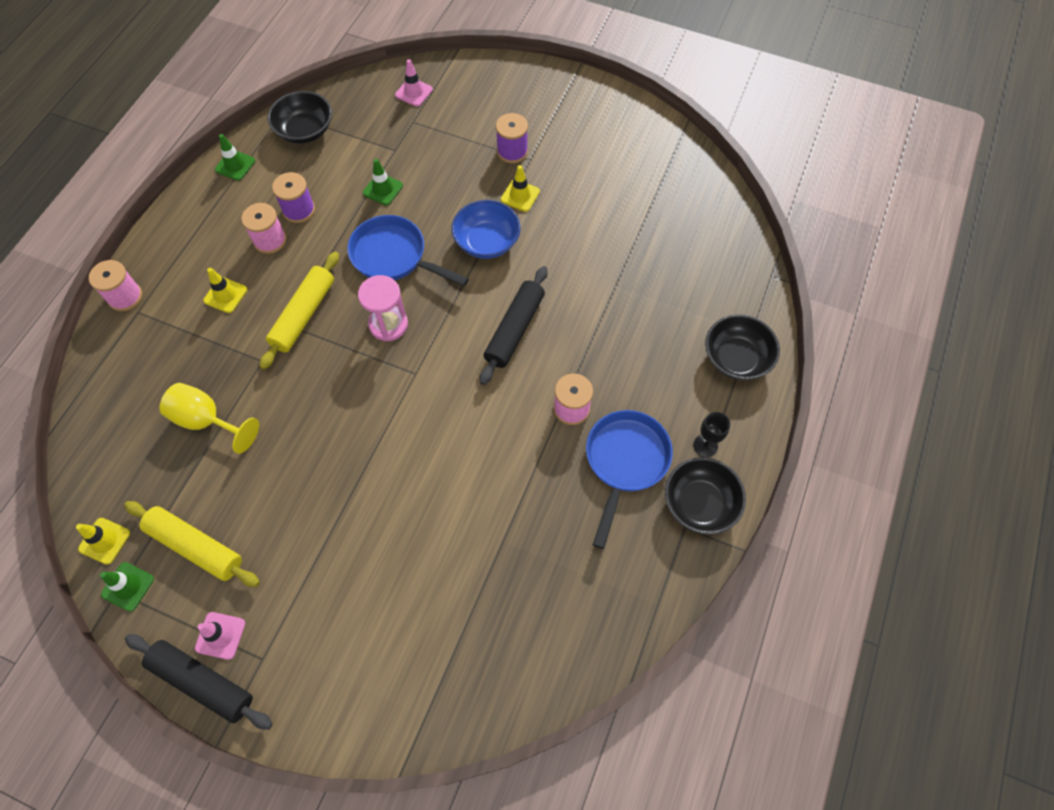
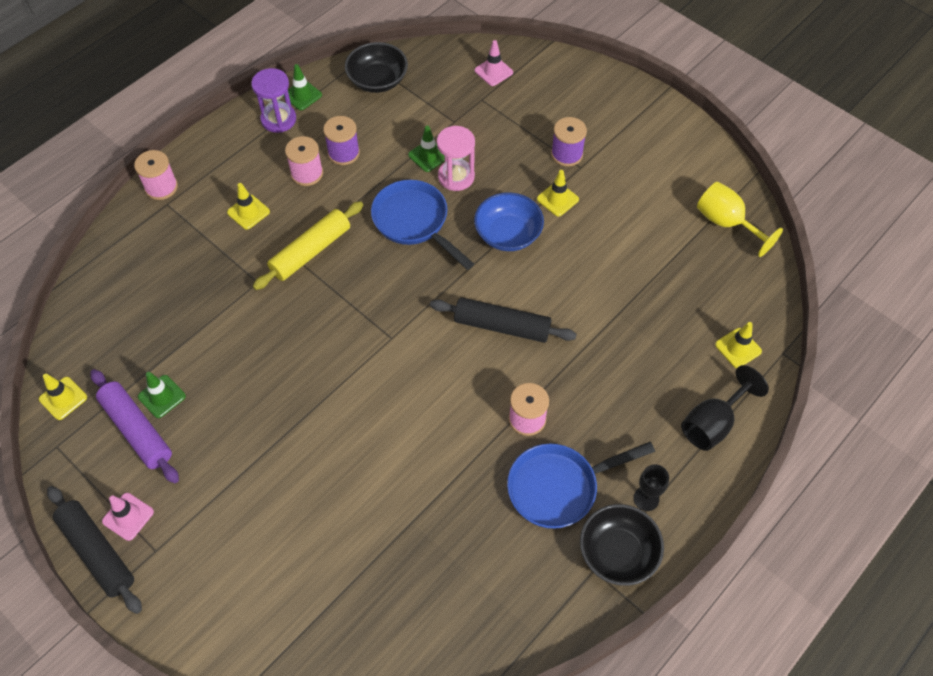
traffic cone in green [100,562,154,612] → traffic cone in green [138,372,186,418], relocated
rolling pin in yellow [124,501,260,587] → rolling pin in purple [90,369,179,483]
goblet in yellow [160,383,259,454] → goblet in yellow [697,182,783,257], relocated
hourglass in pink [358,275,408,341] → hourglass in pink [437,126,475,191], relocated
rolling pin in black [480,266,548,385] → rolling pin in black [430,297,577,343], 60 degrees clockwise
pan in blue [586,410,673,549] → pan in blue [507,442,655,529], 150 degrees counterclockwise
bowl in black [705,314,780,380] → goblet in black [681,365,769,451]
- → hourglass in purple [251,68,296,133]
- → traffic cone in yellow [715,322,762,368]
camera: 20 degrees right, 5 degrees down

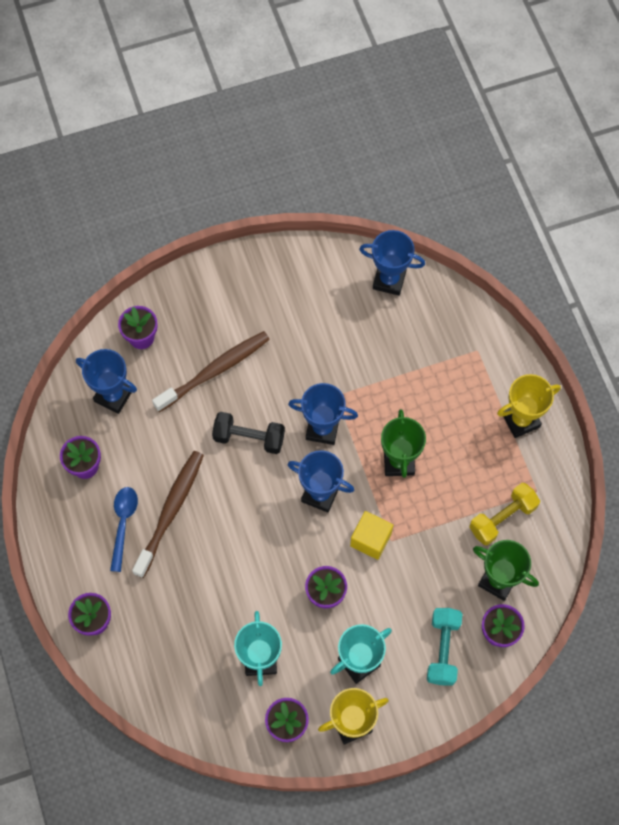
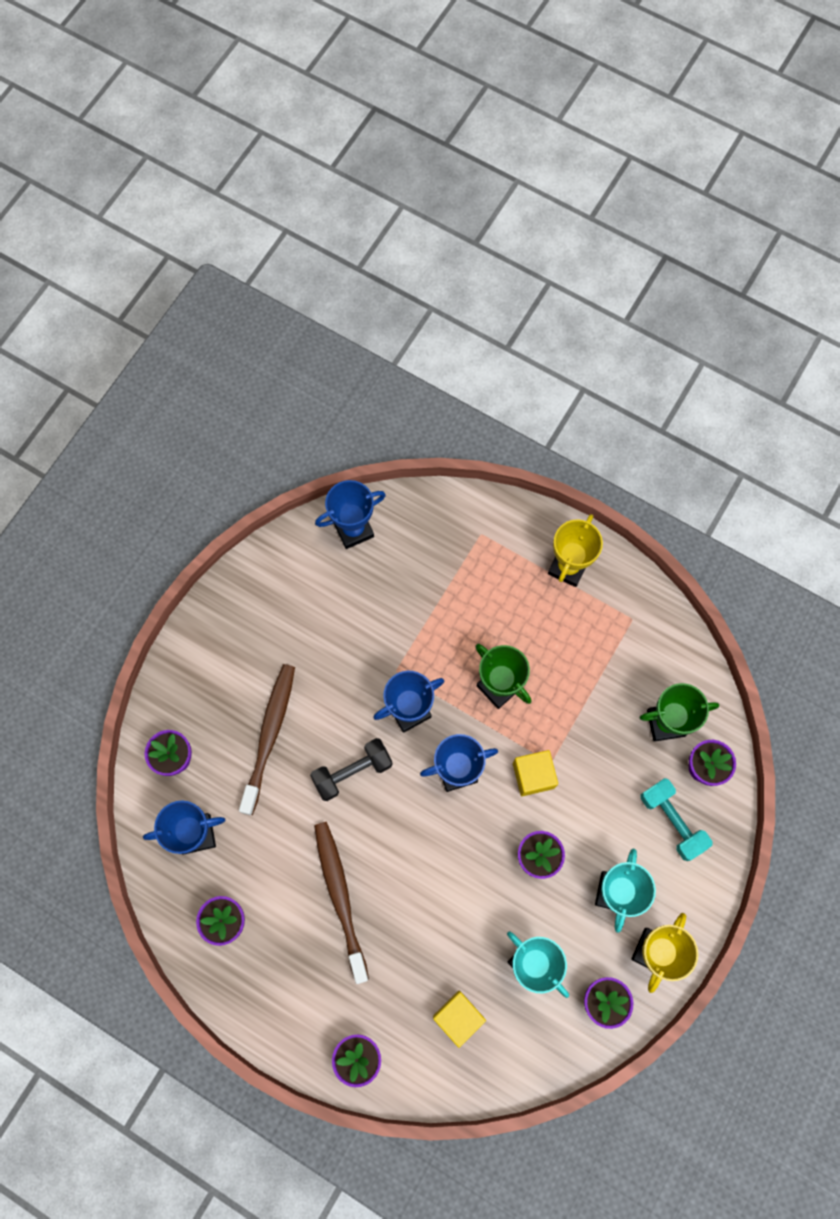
spoon in blue [110,487,138,572] → -
dumbbell in yellow [469,483,540,545] → -
- → cube in yellow [433,990,486,1048]
camera: 40 degrees left, 5 degrees up

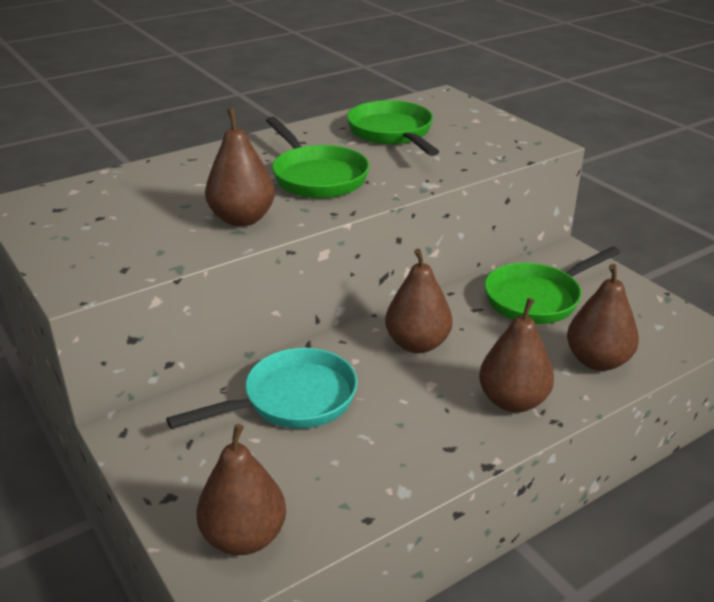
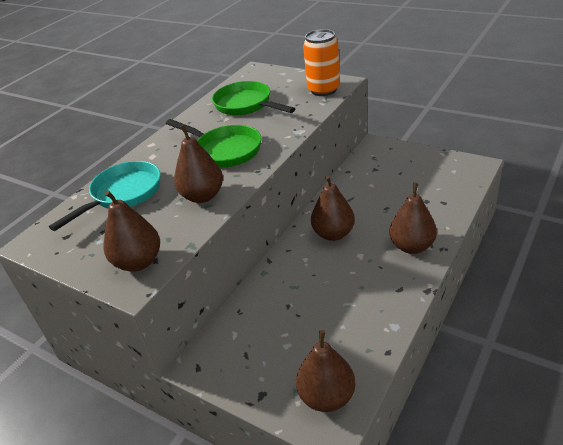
pan in turquoise [166,348,358,429] → pan in turquoise [49,161,160,231], relocated
pan in green [484,247,620,324] → -
pear in brown [567,264,639,371] → pear in brown [103,190,160,272], relocated
- → can in orange [303,29,340,96]
camera: 20 degrees left, 5 degrees up

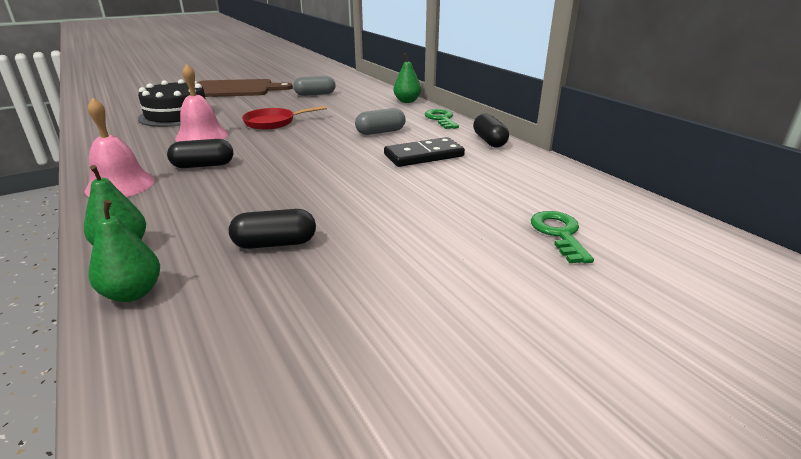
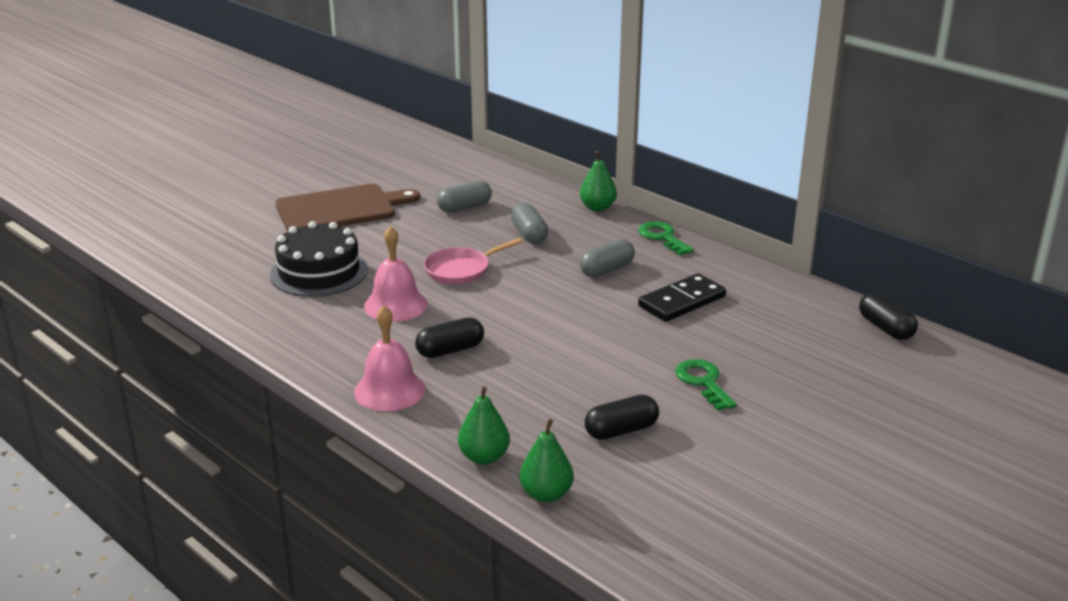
pan in red [242,106,327,130] → pan in pink [424,238,523,285]
capsule in black [473,113,509,148] → capsule in black [859,292,918,340], relocated
key in green [531,211,594,263] → key in green [675,359,737,410], relocated
- → capsule in grey [511,203,548,244]
camera: 15 degrees left, 0 degrees up

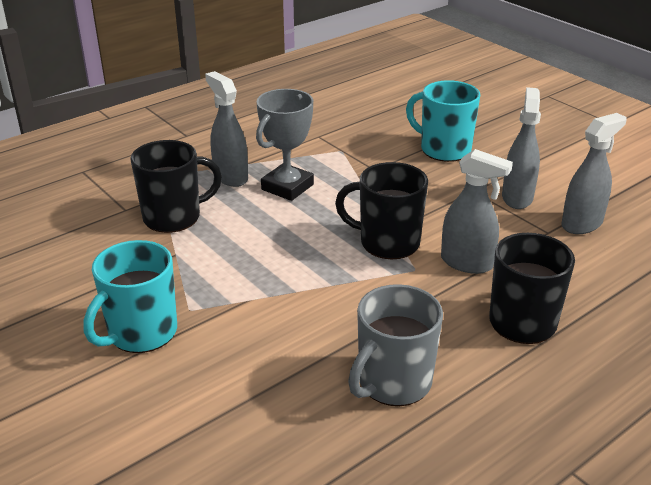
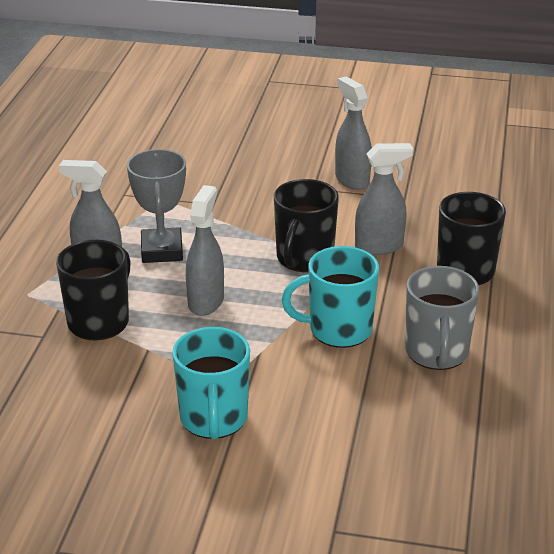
mug in black [335,162,428,259] → mug in black [274,179,339,272], 45 degrees counterclockwise
mug in turquoise [406,80,480,162] → mug in turquoise [282,246,379,348], relocated
spray bottle in grey [561,113,627,234] → spray bottle in grey [186,185,224,316], relocated
camera: 40 degrees left, 0 degrees up

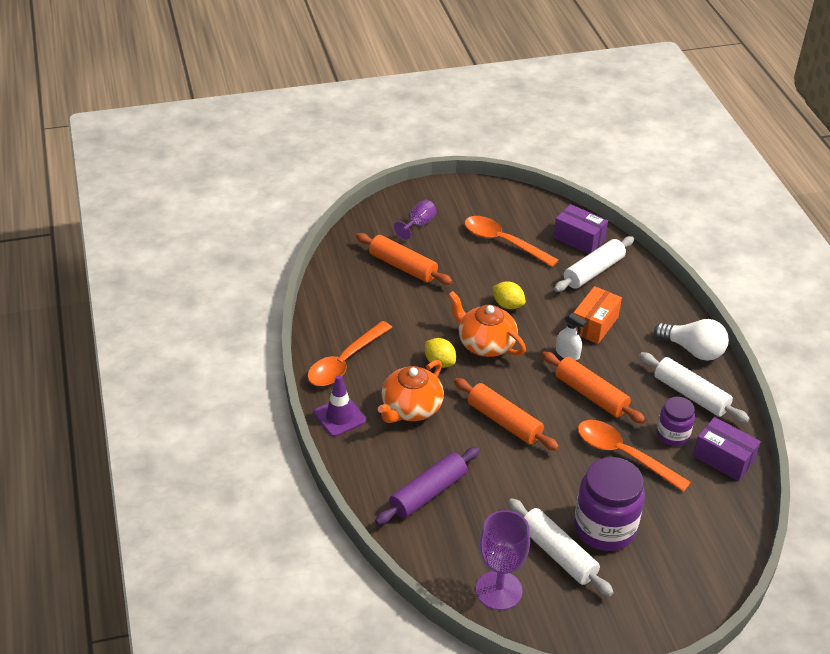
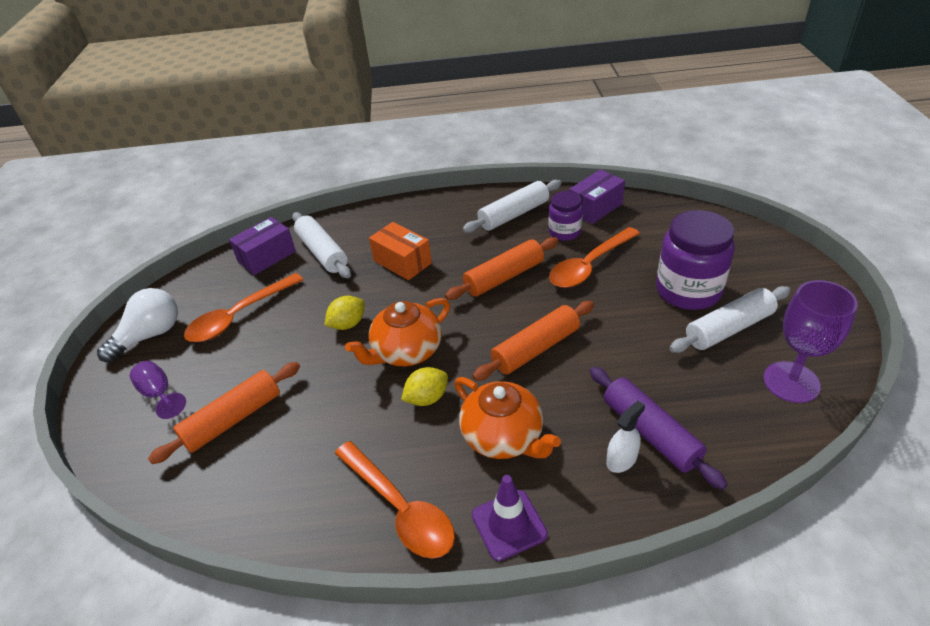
spray bottle in white [556,313,587,360] → spray bottle in white [606,400,645,473], relocated
light bulb in white [654,319,729,361] → light bulb in white [97,288,178,362], relocated
camera: 75 degrees left, 0 degrees up

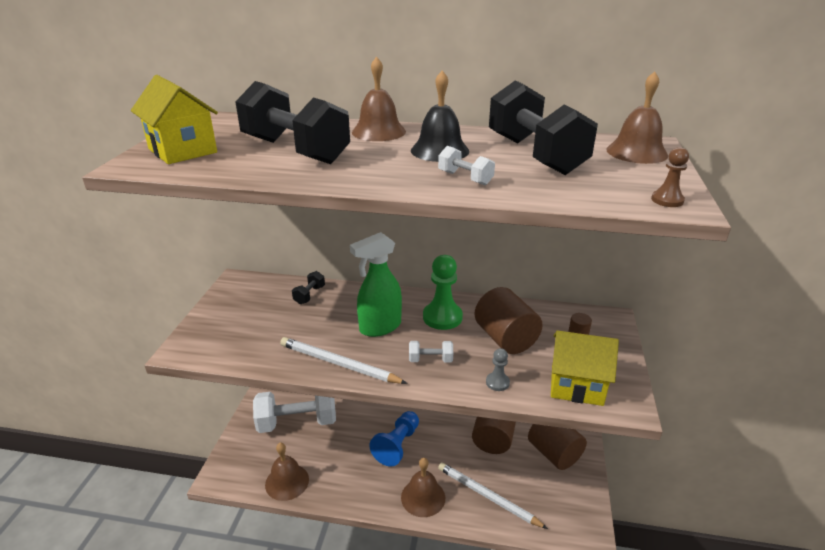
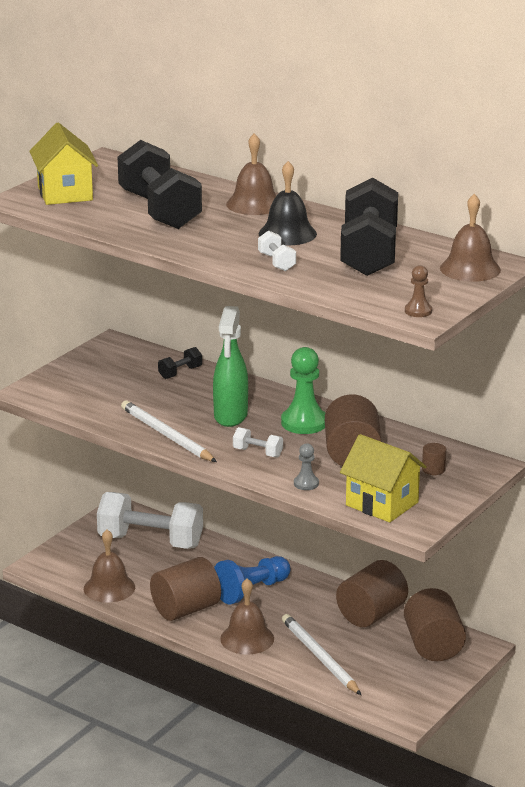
spray bottle in green [350,232,402,337] → spray bottle in green [213,306,248,427], 75 degrees counterclockwise
- → cylinder in brown [150,557,221,621]
camera: 25 degrees right, 5 degrees down

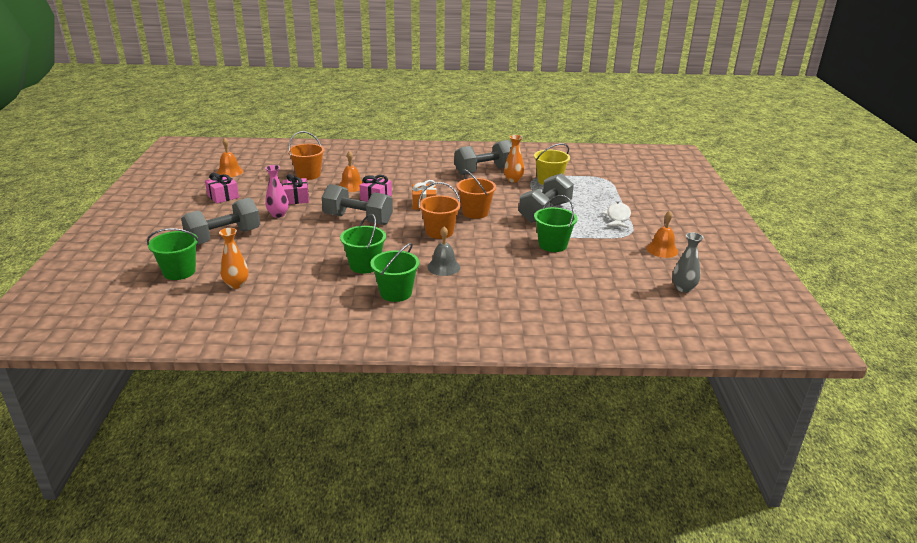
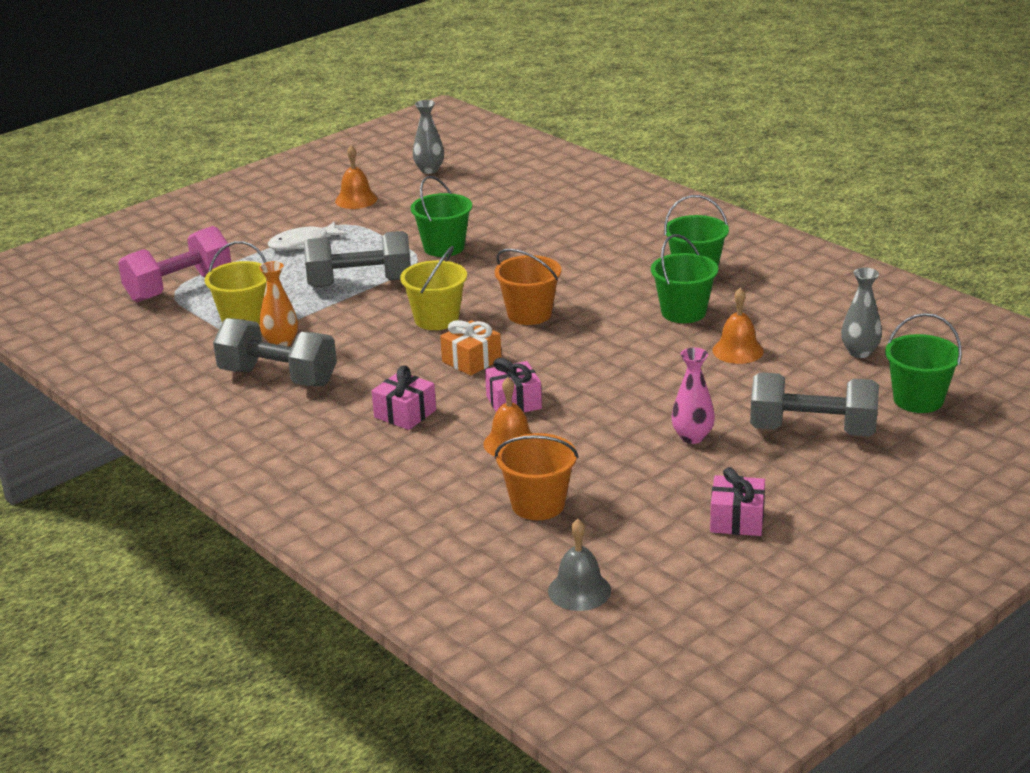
bell in orange [217,137,243,177] → bell in orange [712,288,764,364], relocated
vase in orange [219,228,249,289] → vase in grey [841,268,882,358]
gift in pink [282,174,309,204] → gift in pink [372,365,436,430], relocated
dumbbell in grey [322,184,393,225] → -
bell in grey [427,226,460,276] → bell in grey [548,519,611,611], relocated
bucket in orange [457,169,496,219] → bucket in yellow [400,246,467,330]
- → dumbbell in pink [118,226,231,302]
camera: 130 degrees left, 0 degrees up

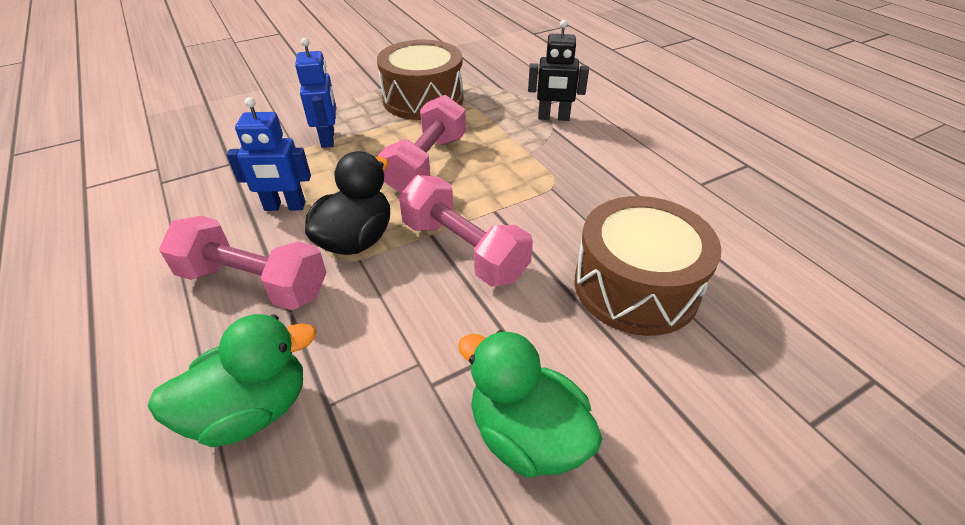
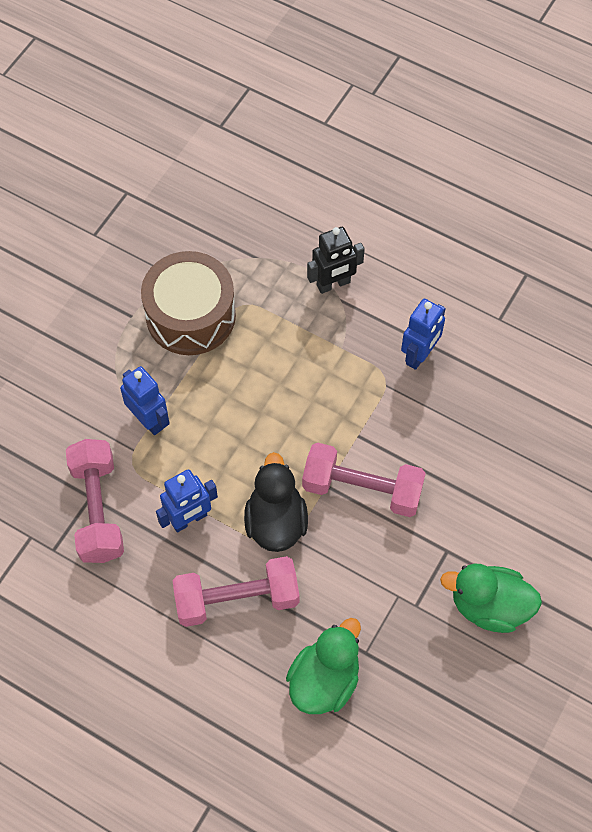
dumbbell in pink [378,95,466,193] → dumbbell in pink [66,439,124,563], relocated
drum in brown [574,196,721,336] → -
- → robot in blue [401,299,446,370]
camera: 30 degrees left, 20 degrees up

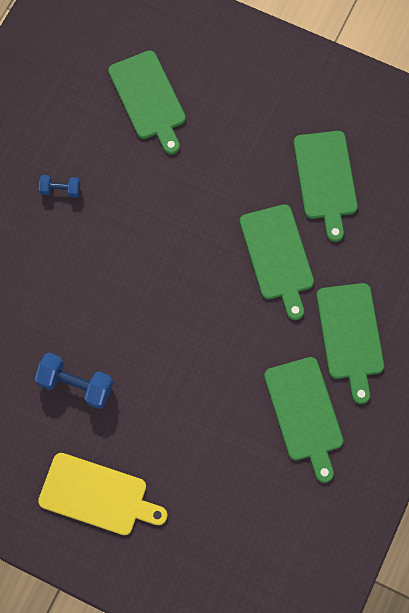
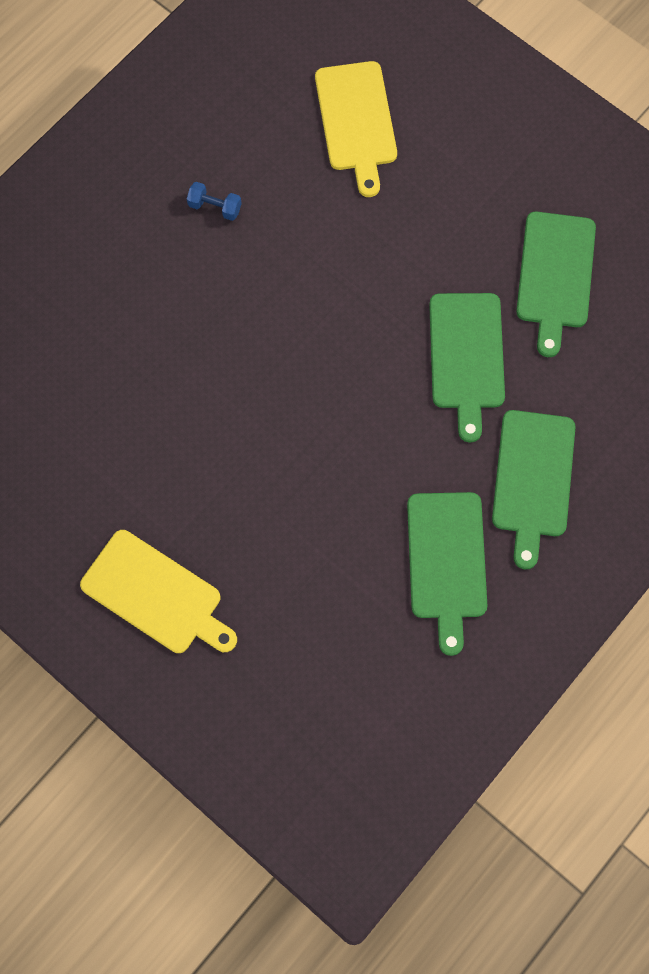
dumbbell in blue [34,353,113,409] → -
cutting board in green [108,50,186,155] → cutting board in yellow [315,61,397,197]
camera: 15 degrees right, 0 degrees up

